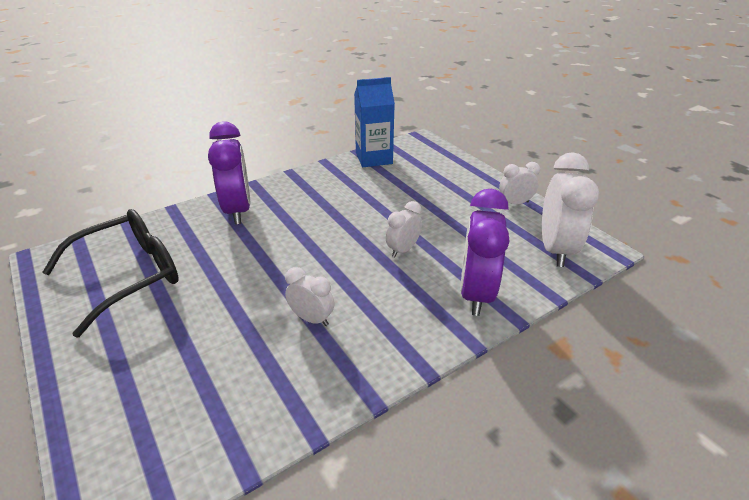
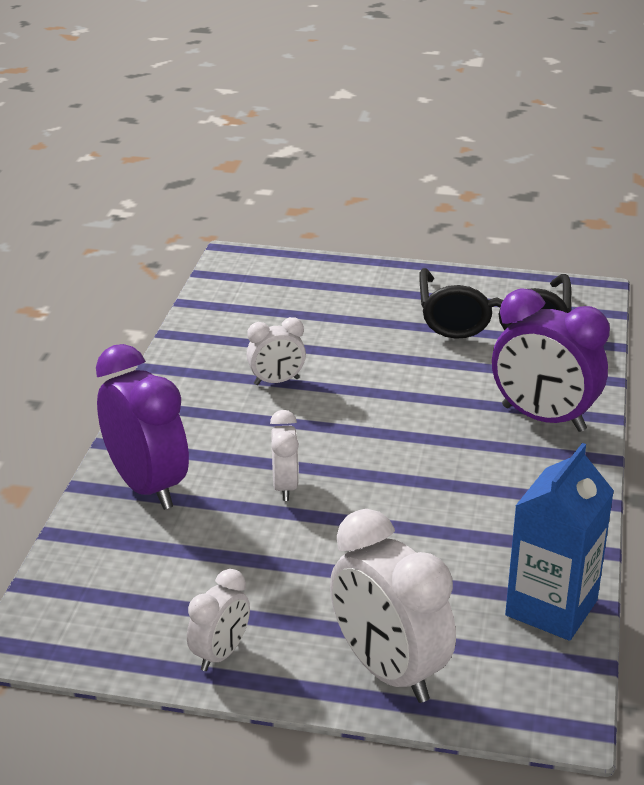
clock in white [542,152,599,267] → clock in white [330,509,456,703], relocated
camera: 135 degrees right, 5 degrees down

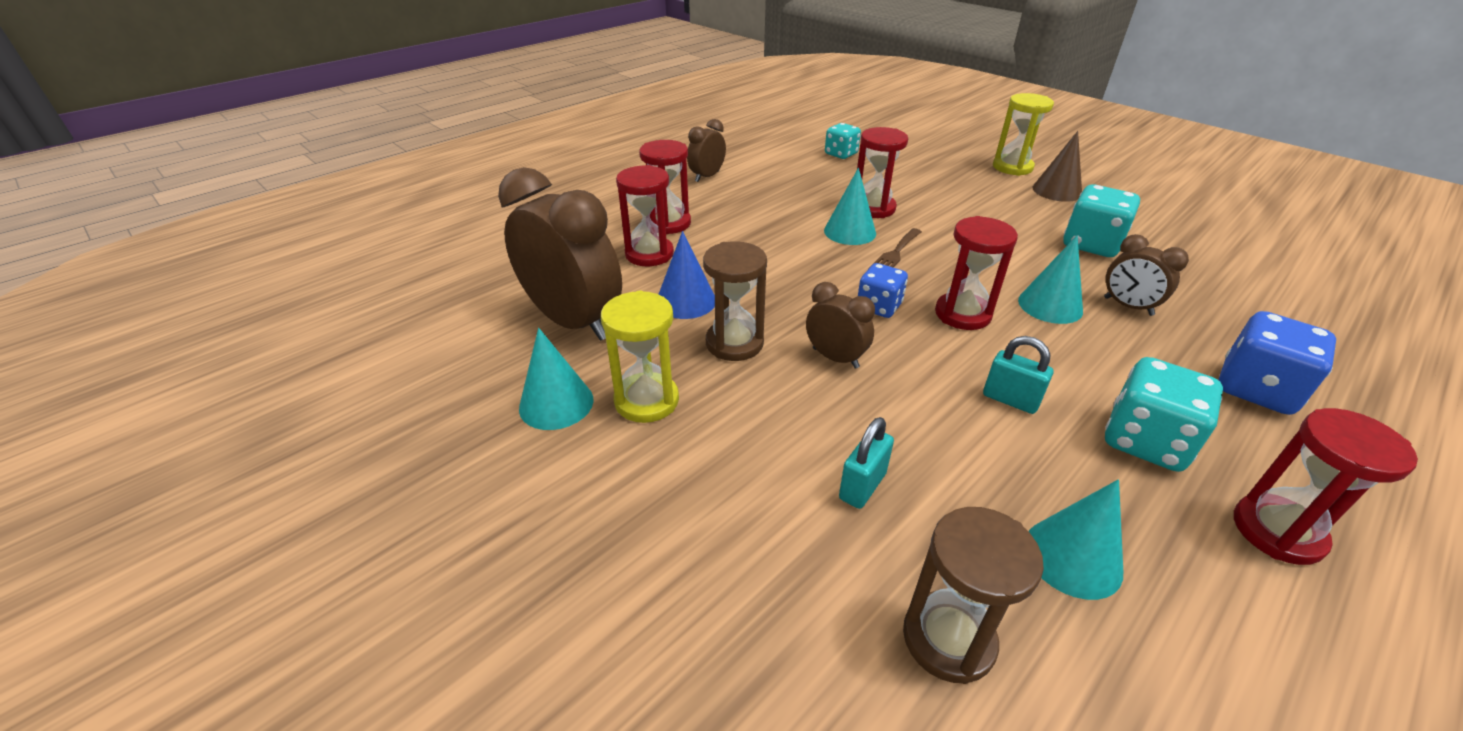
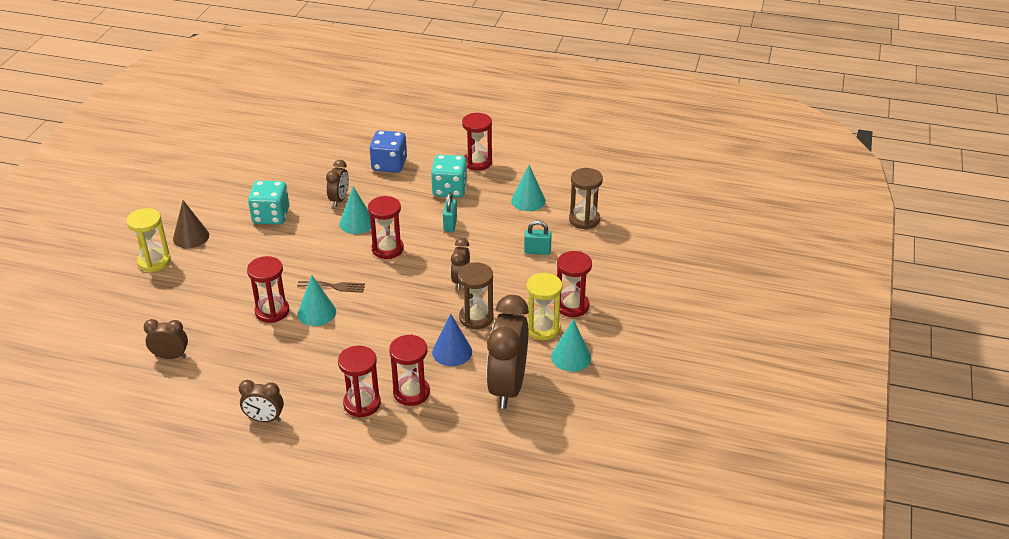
dice in turquoise [825,123,861,159] → clock in brown [144,319,188,359]
dice in blue [858,263,908,318] → -
- → hourglass in red [557,251,592,317]
camera: 120 degrees left, 0 degrees up

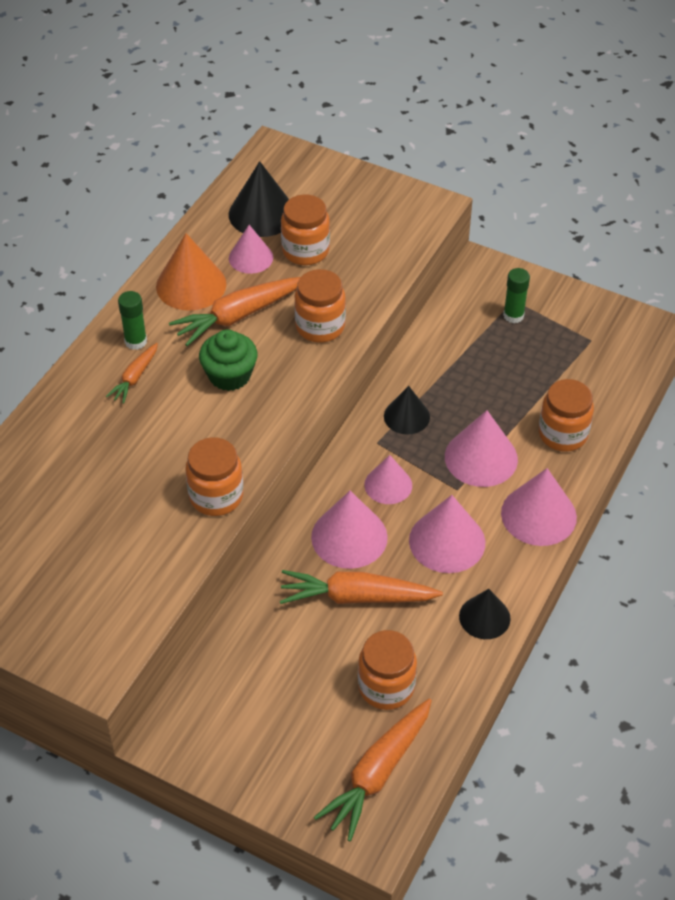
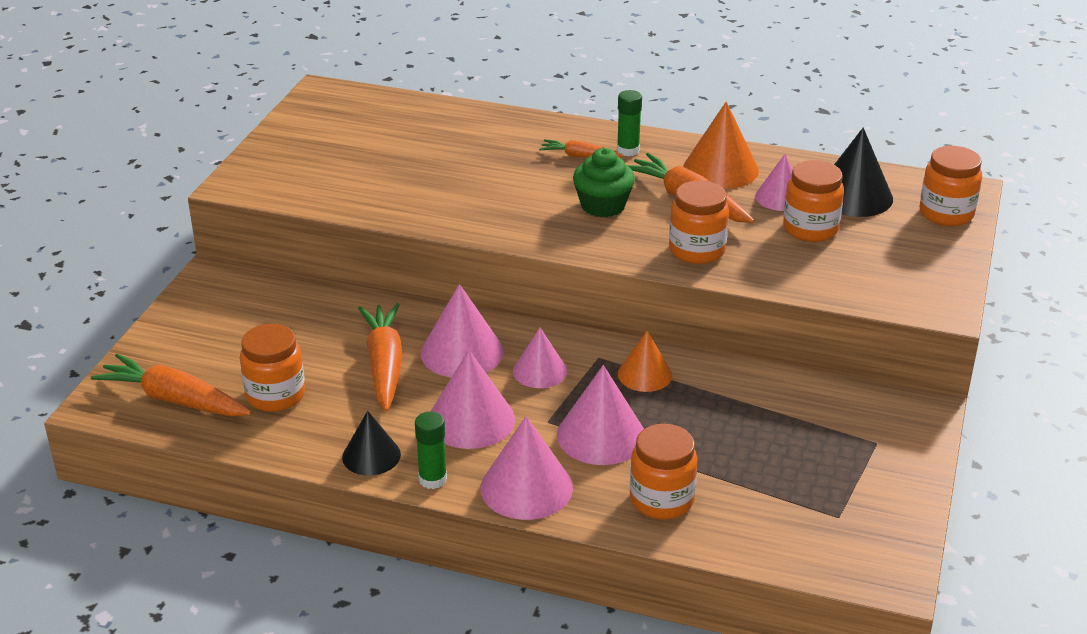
jar in orange [185,437,243,516] → jar in orange [919,146,982,226], relocated
cone in black [384,386,430,434] → cone in orange [618,331,672,392]
glue stick in green [503,268,530,323] → glue stick in green [415,412,447,489], relocated
camera: 80 degrees right, 15 degrees down

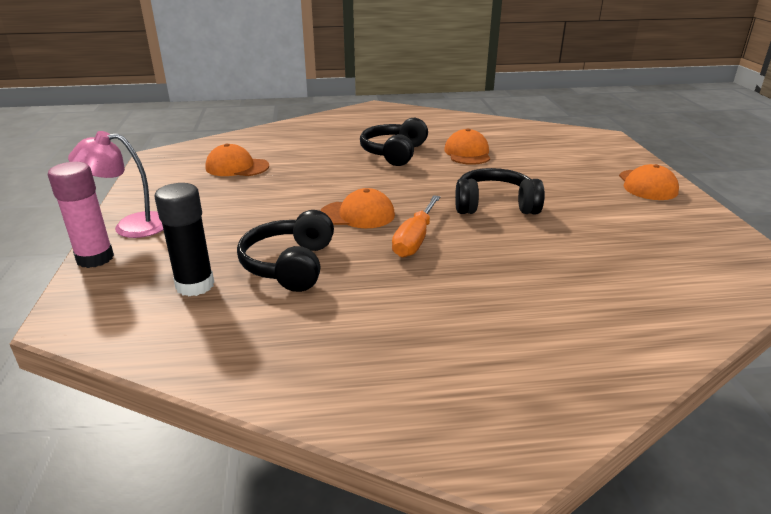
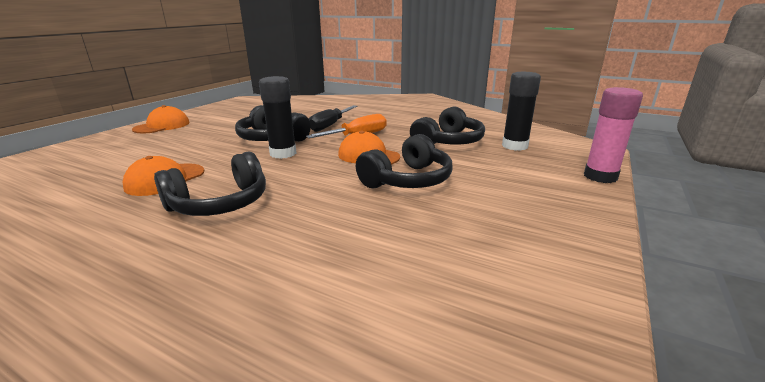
lamp in pink [68,131,163,238] → -
cap in orange [205,143,269,176] → -
- → glue stick in black [259,76,297,159]
- → screwdriver in black [308,105,358,132]
- → headphones in black [356,134,453,188]
camera: 145 degrees left, 5 degrees down

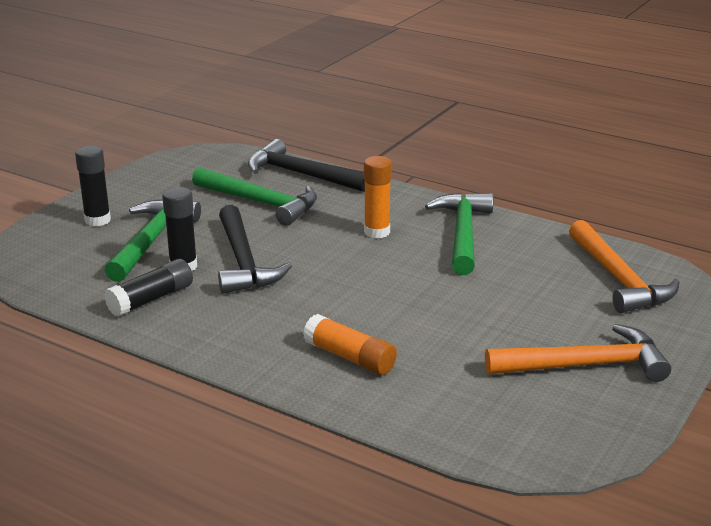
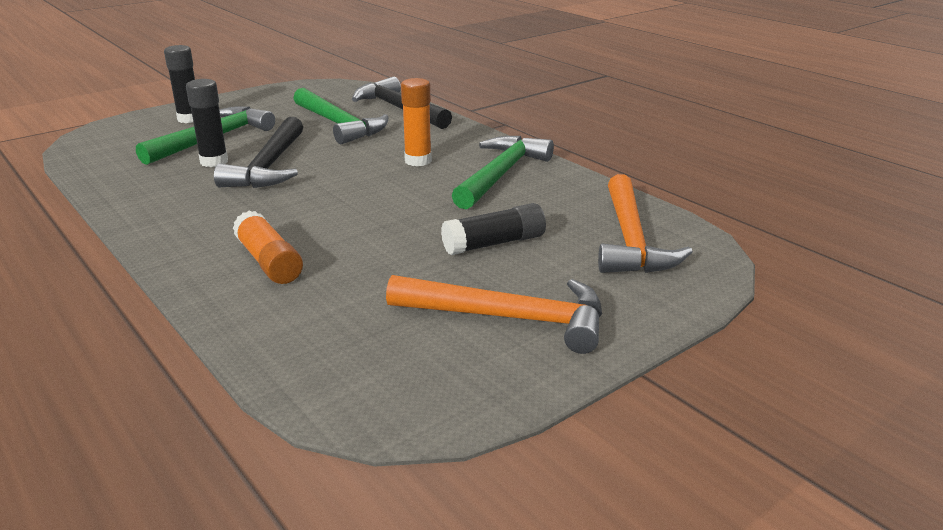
glue stick in black [104,259,193,317] → glue stick in black [441,203,546,255], relocated
camera: 20 degrees right, 0 degrees up

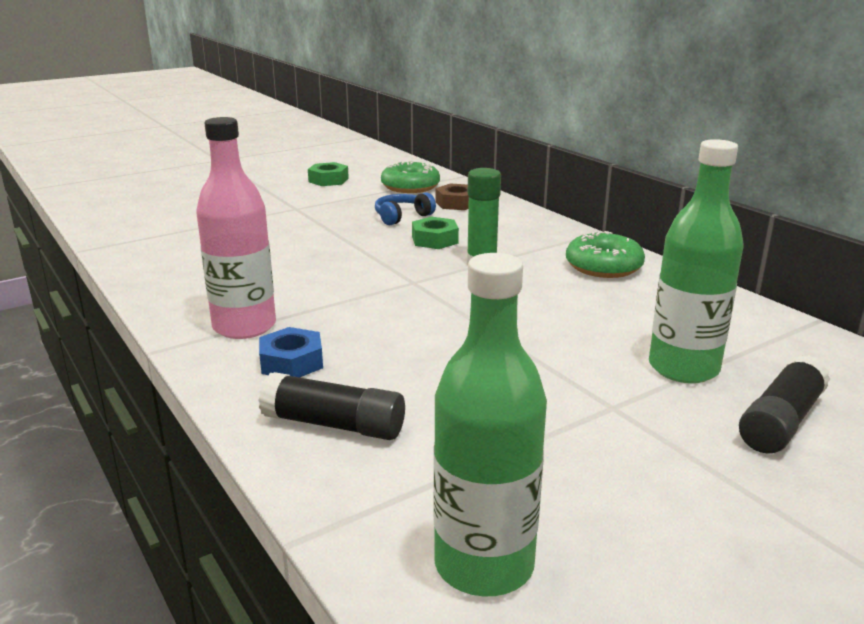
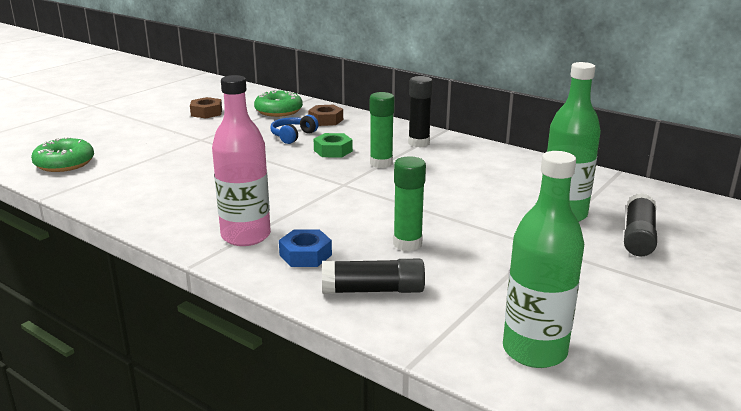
nut in green [308,162,349,186] → nut in brown [190,97,222,119]
donut in green [566,231,645,278] → donut in green [31,137,94,172], relocated
- → glue stick in green [393,157,426,251]
- → glue stick in black [408,76,433,147]
camera: 20 degrees left, 0 degrees up

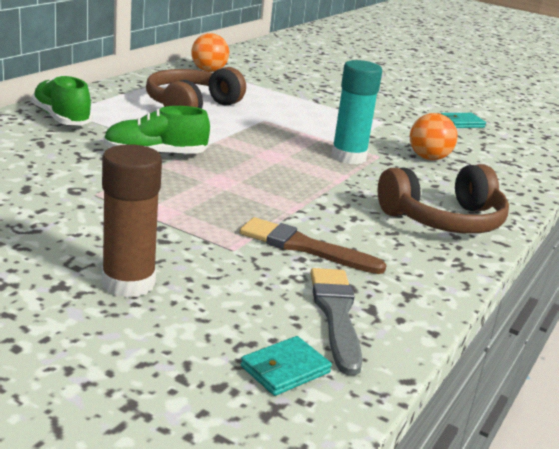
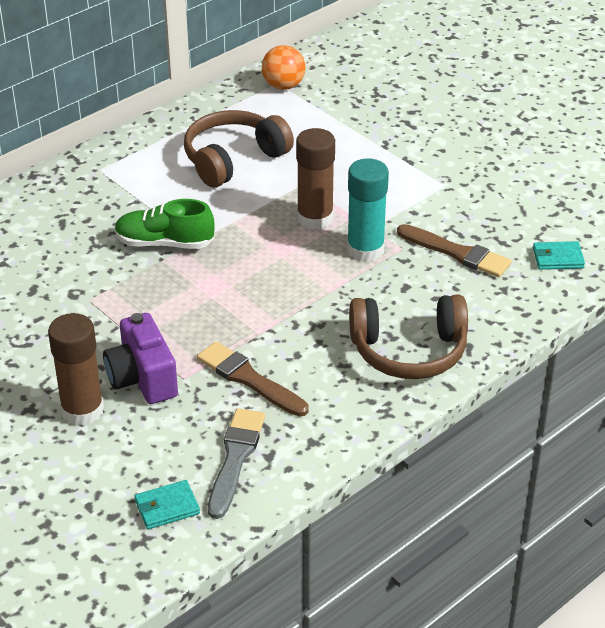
shoe in green [31,75,92,125] → -
ball in orange [410,113,458,160] → brush in brown [397,224,512,277]
wallet in turquoise [440,113,486,128] → wallet in turquoise [533,241,585,270], relocated
- → camera in purple [103,313,178,404]
- → glue stick in brown [296,128,335,230]
camera: 20 degrees right, 15 degrees up

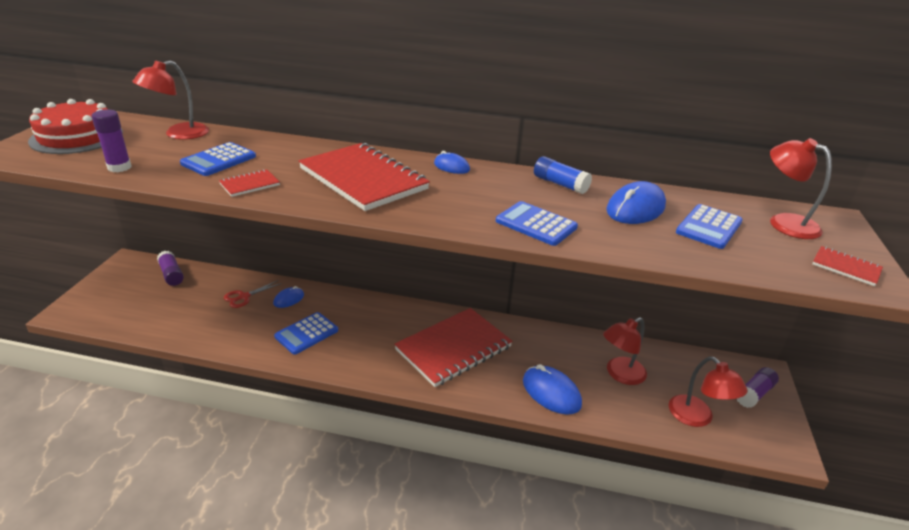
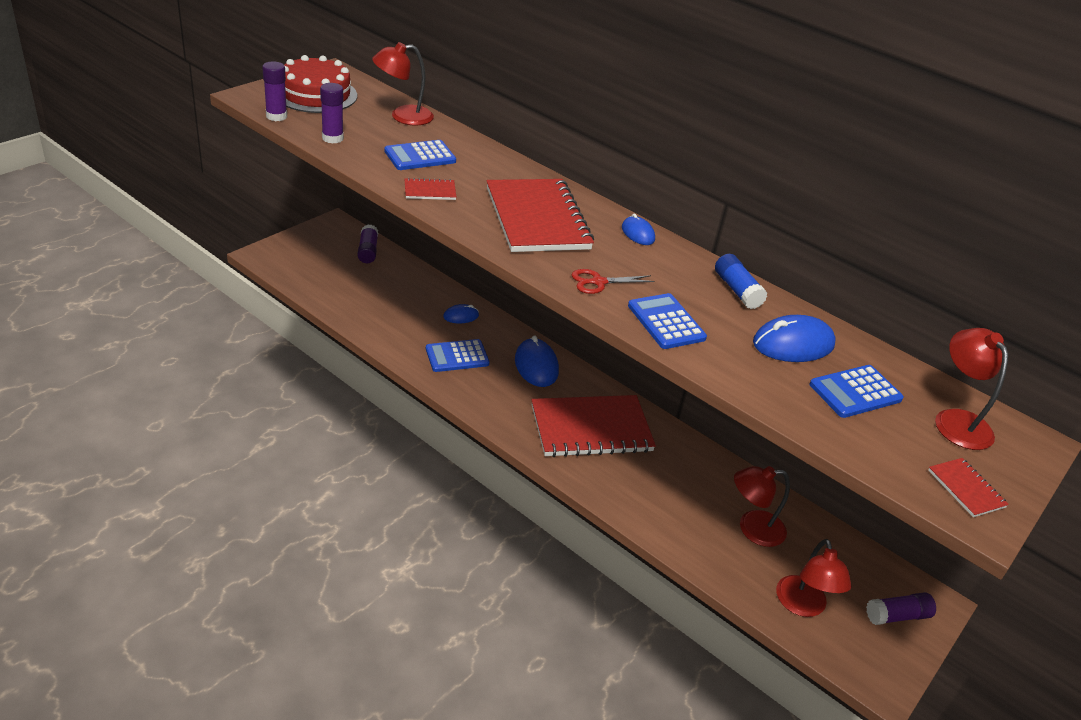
scissors in red [224,280,282,308] → scissors in red [572,269,655,294], relocated
mouse in blue [523,364,582,415] → mouse in blue [515,335,559,387], relocated
- → glue stick in purple [262,61,287,121]
camera: 25 degrees right, 5 degrees up

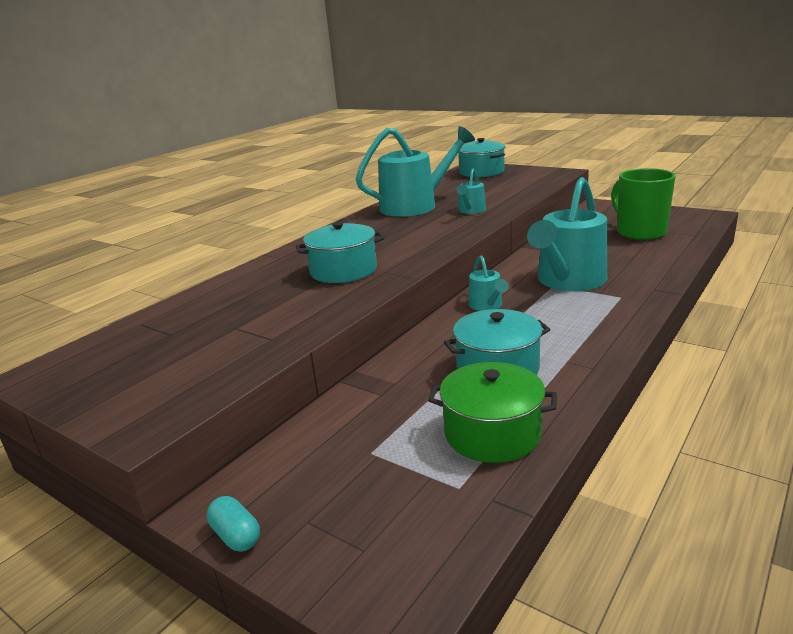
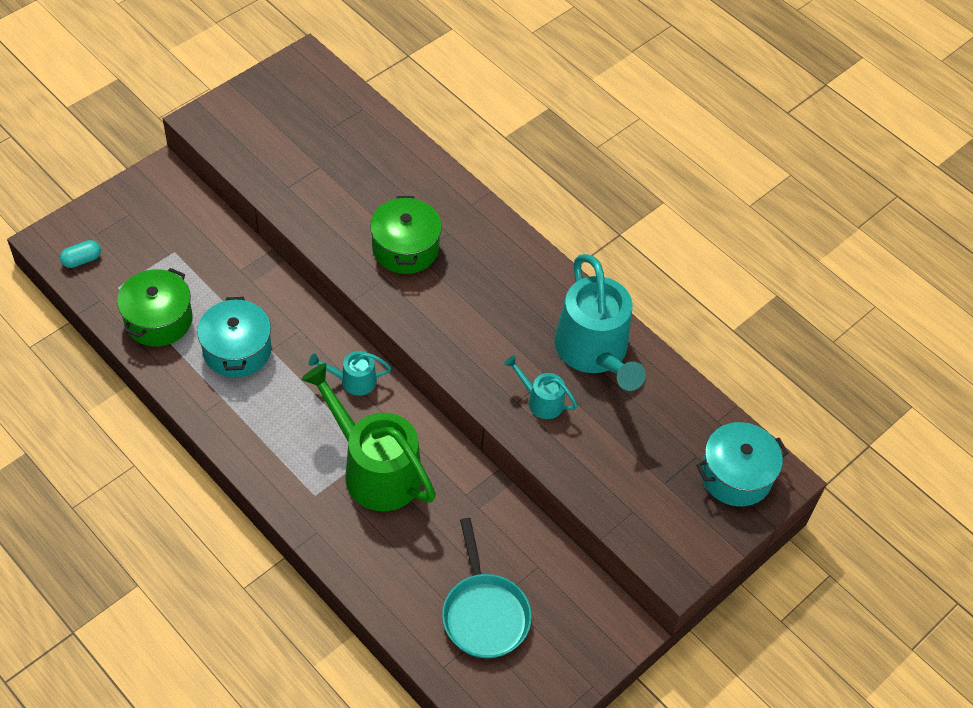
capsule in turquoise [207,496,260,552] → capsule in turquoise [60,240,101,268], relocated
pot in turquoise [296,222,384,283] → pot in green [370,196,442,274]
watering can in turquoise [527,177,607,291] → watering can in green [301,363,436,511]
mug in green [611,168,676,240] → pan in turquoise [442,518,532,658]
camera: 95 degrees right, 30 degrees up

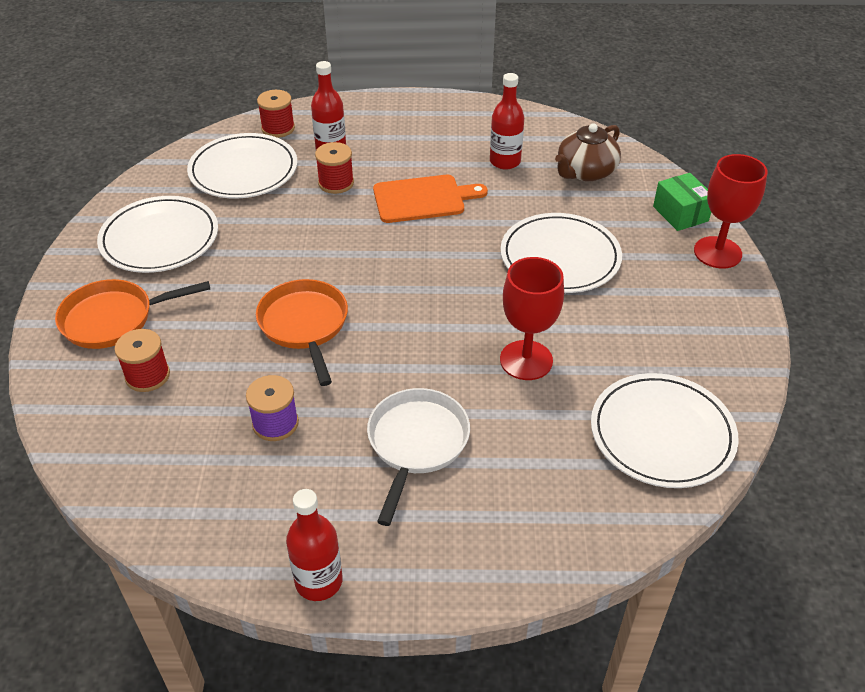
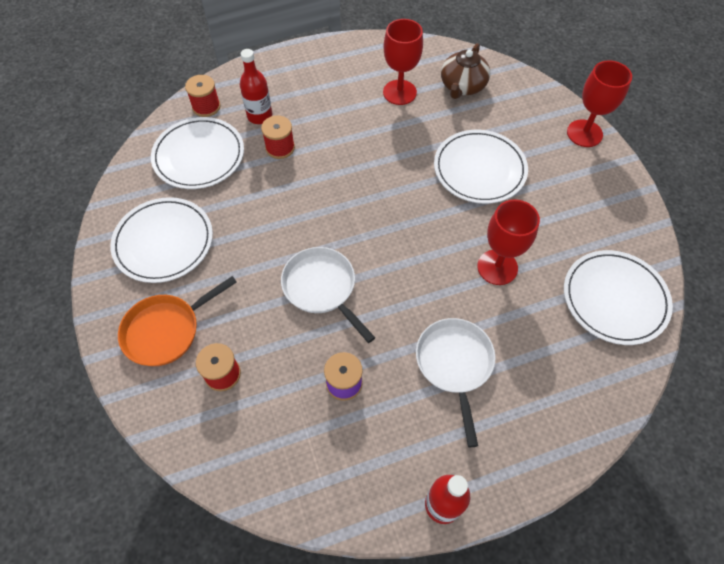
pan in orange [256,279,348,386] → pan in white [281,247,375,343]
cutting board in orange [373,175,488,223] → -
bottle in red [490,73,524,170] → goblet in red [383,19,423,105]
box in green [653,173,711,231] → -
camera: 20 degrees left, 15 degrees up

